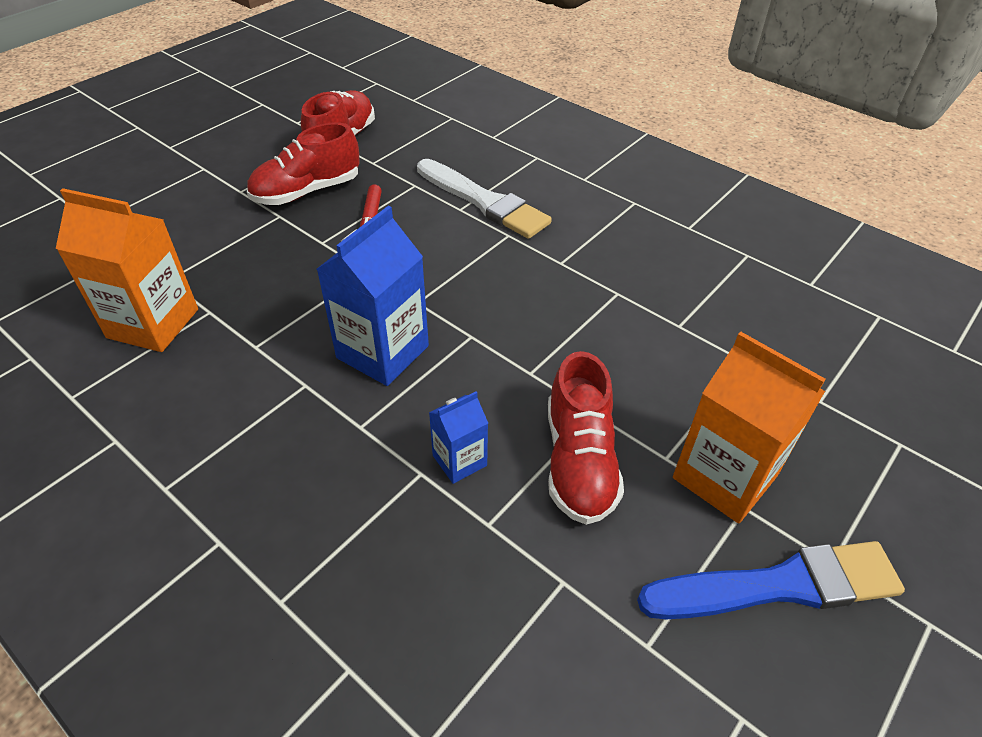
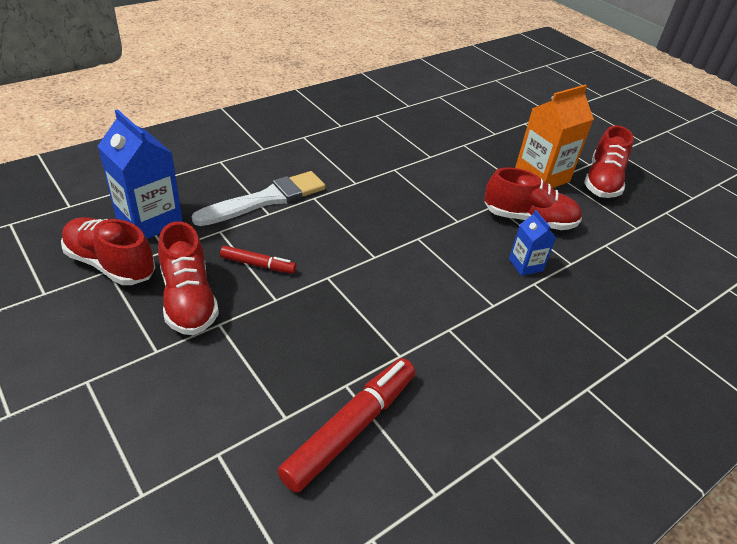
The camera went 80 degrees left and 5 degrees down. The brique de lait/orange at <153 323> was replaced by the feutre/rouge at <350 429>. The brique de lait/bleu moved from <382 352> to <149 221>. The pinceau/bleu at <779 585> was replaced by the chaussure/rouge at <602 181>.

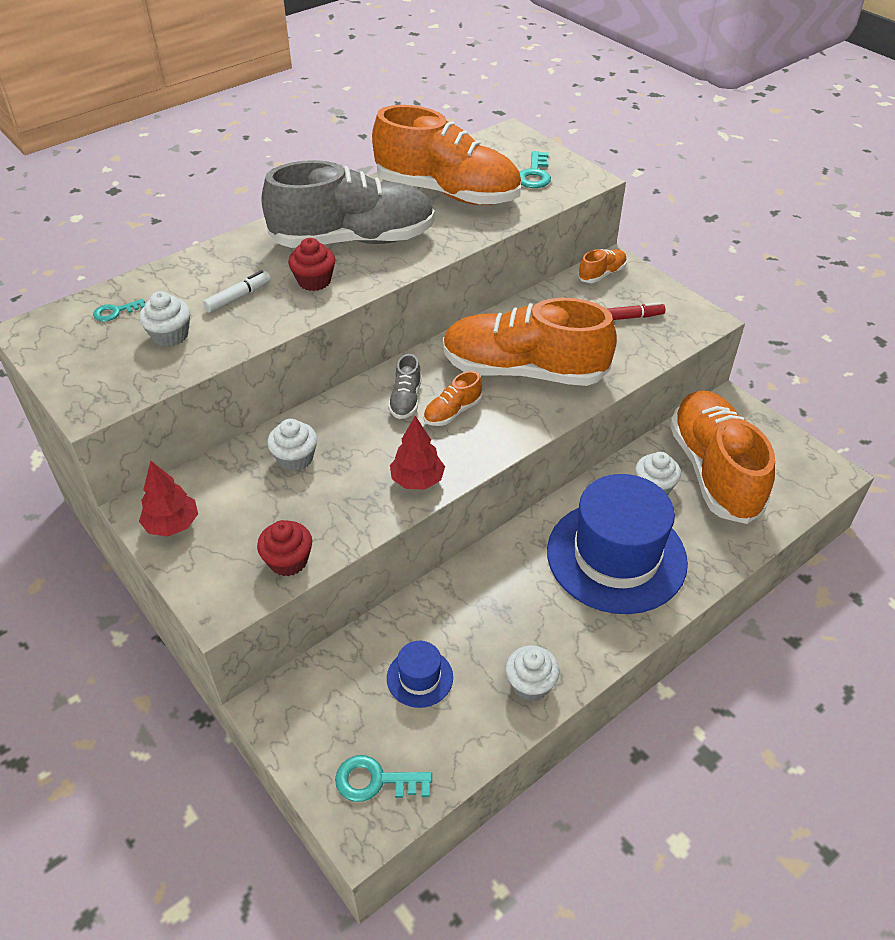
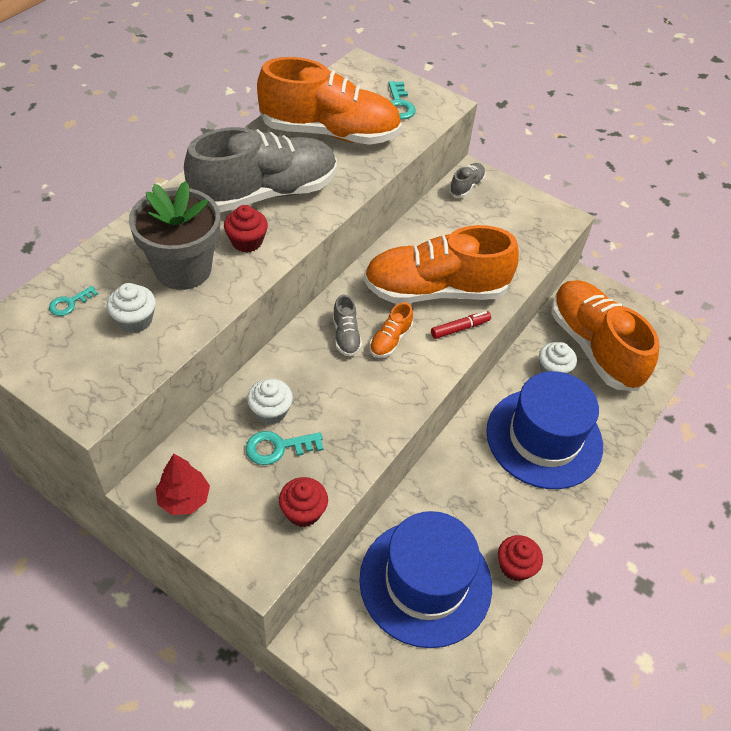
The camera went 20 degrees left and 5 degrees up. The chaussure/orange at <602 274> became the chaussure/gris at <466 186>. The feutre/blanc at <238 297> was replaced by the pot de fleurs/gris at <183 269>. The feutre/rouge moved from <630 317> to <460 328>. The arbre/rouge at <417 480> disappeared. The chapeau/bleu at <420 677> changed to 2.32 times the size. The muffin/blanc at <530 684> became the muffin/rouge at <515 566>. The clé/turquoise moved from <376 781> to <278 447>.

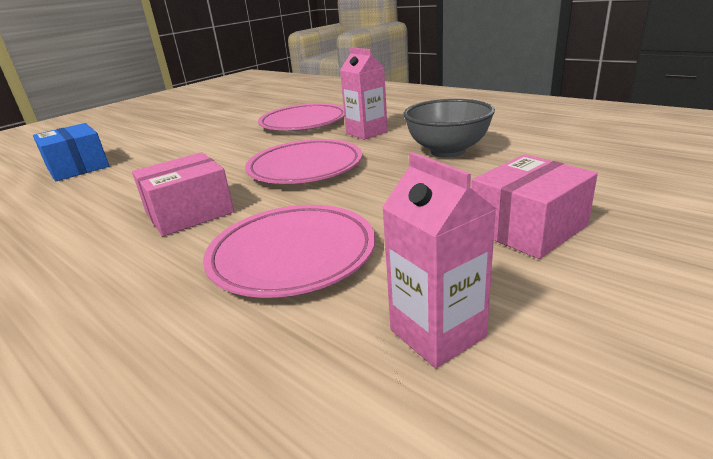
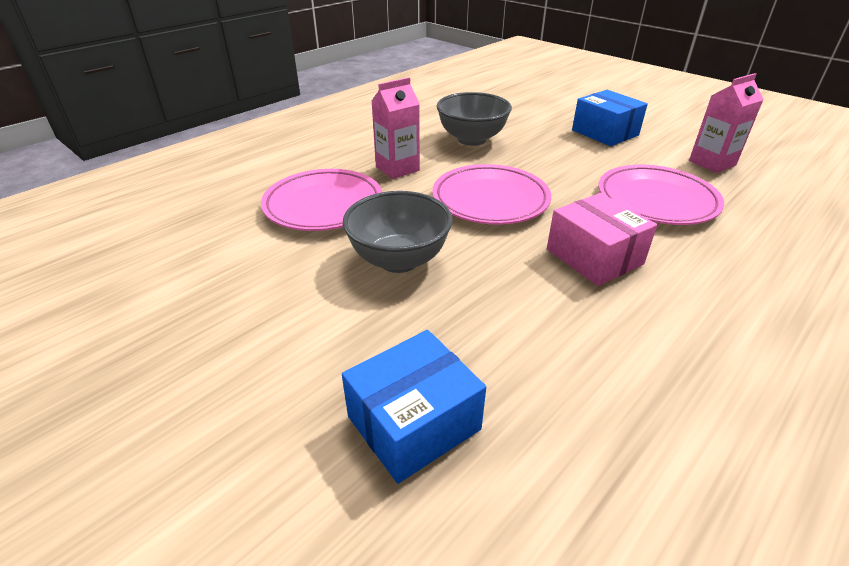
The camera went 90 degrees left and 10 degrees up. The boîte/rose at <528 228> became the boîte/bleu at <605 132>. The bol/gris at <399 260> appeared.

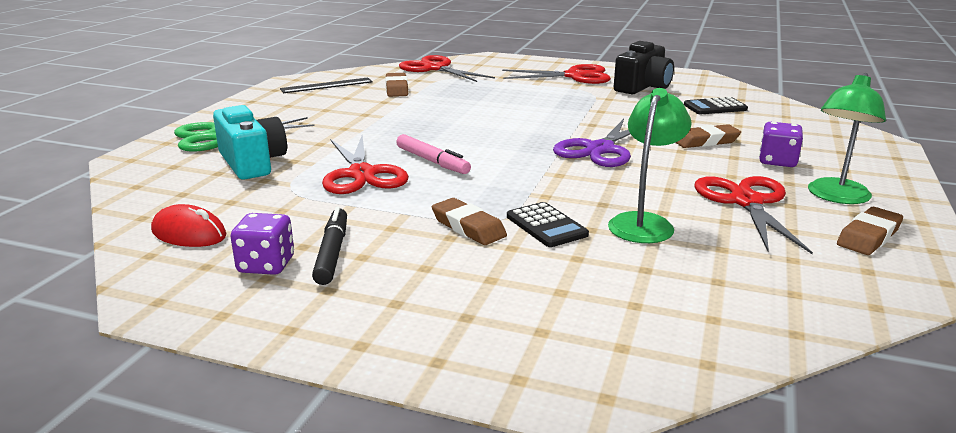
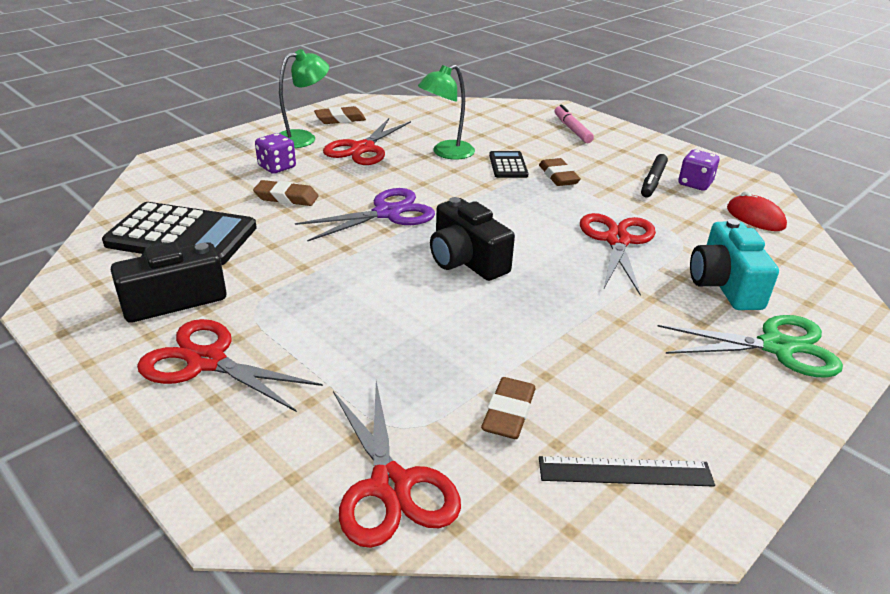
The camera went 155 degrees left and 10 degrees up. The calculatrice/noir at <715 107> changed to 2.00 times the size. The feutre/rose moved from <432 161> to <572 129>. The appareil photo/noir at <466 260> appeared.

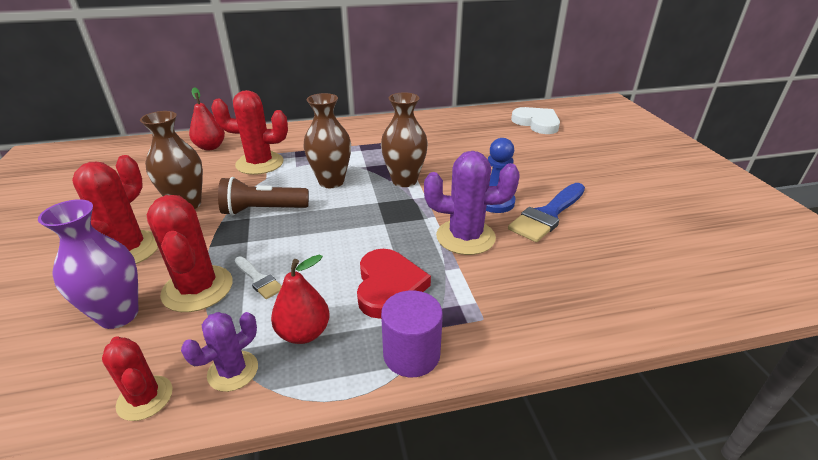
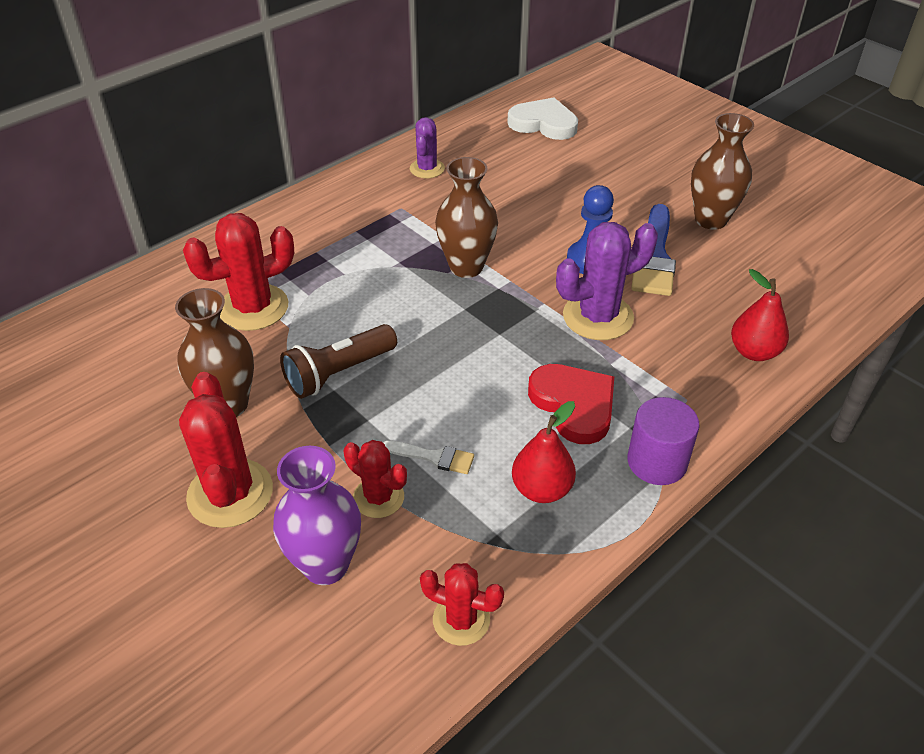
The camera went 30 degrees left and 10 degrees up. The poire/rouge moved from <210 147> to <754 352>. The vase/marron moved from <331 182> to <710 220>. The cactus/rouge at <197 288> changed to 0.60 times the size. The cactus/violet moved from <233 371> to <427 169>.

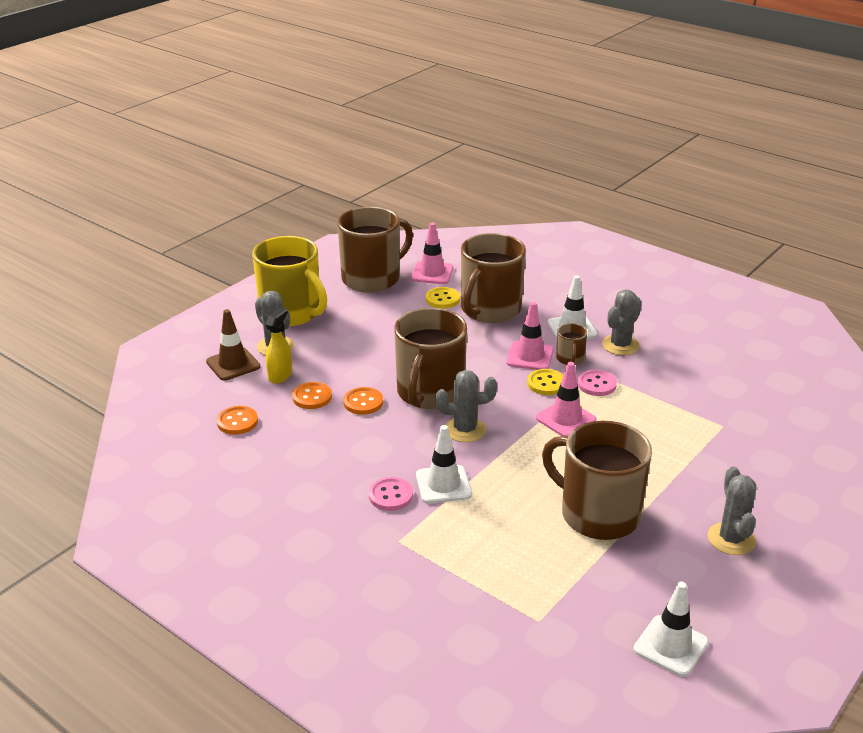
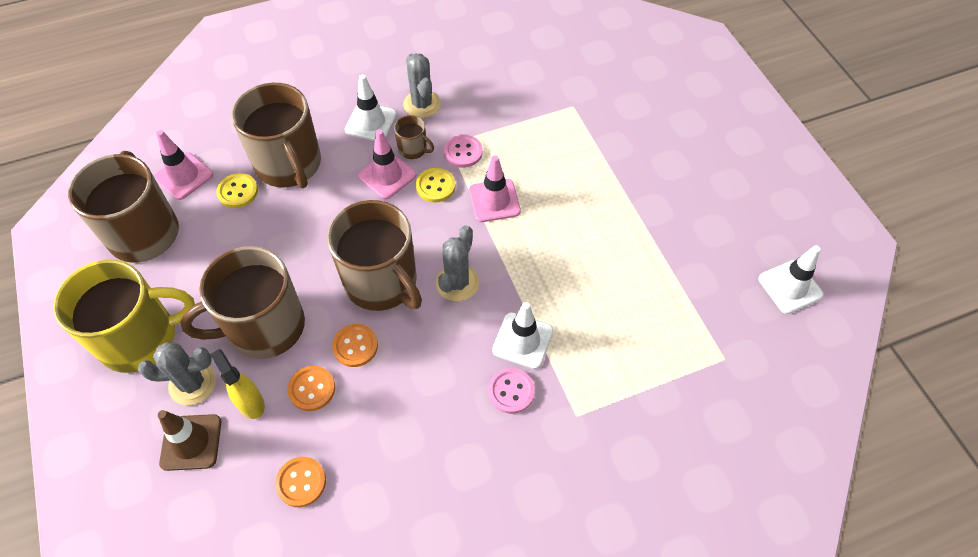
The camera went 60 degrees left and 25 degrees up. The tasse/marron moved from <597 514> to <264 327>. The cactus/gris at <731 539> disappeared.

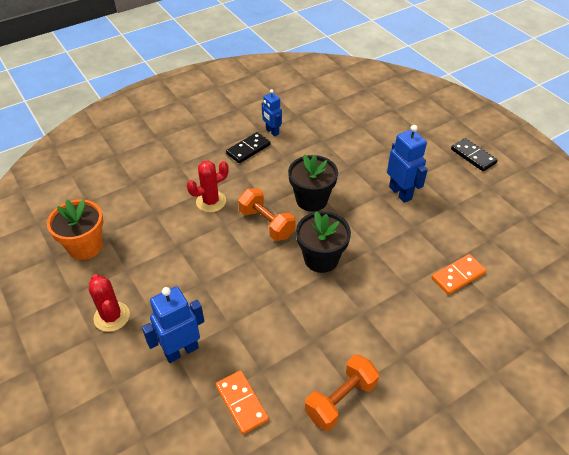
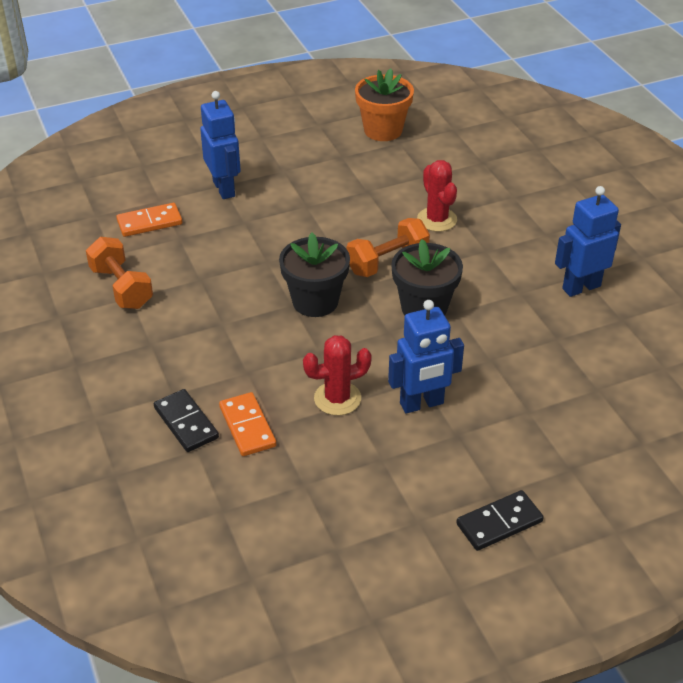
The camera went 100 degrees right and 5 degrees down. The robot/bleu at <272 131> changed to 1.54 times the size. The domino/noir moved from <248 149> to <186 423>. The cactus/rouge moved from <112 317> to <337 398>.

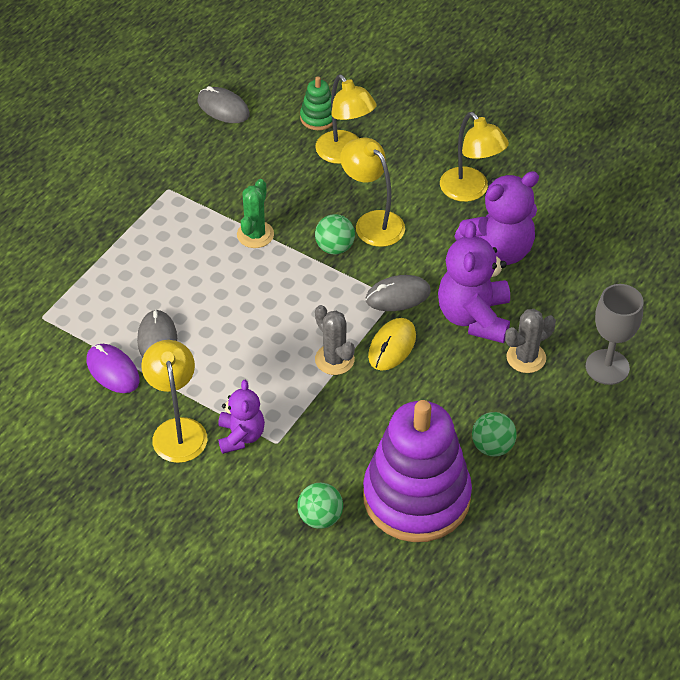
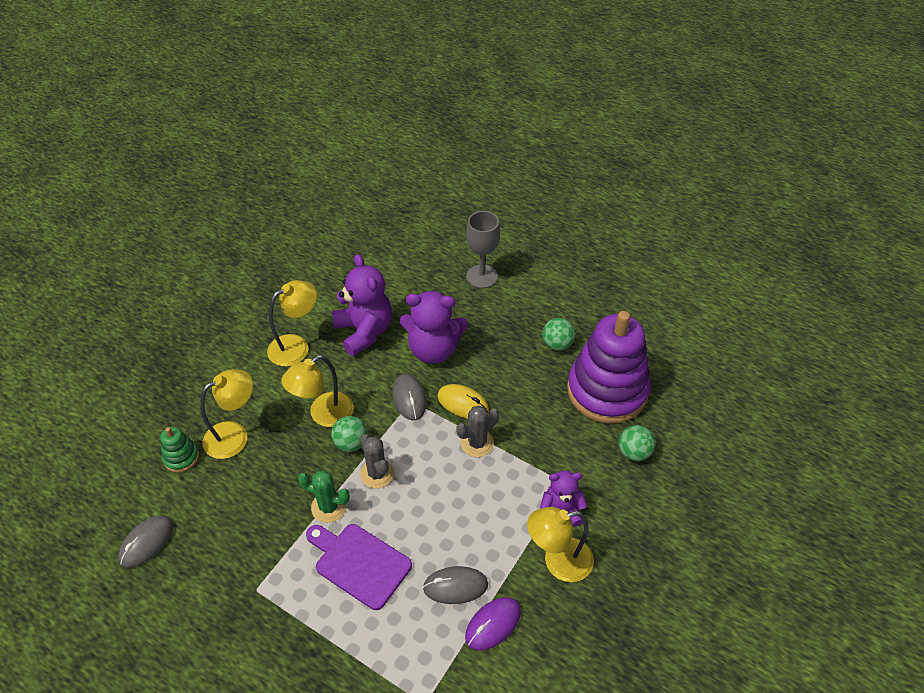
The camera went 90 degrees left and 0 degrees up. The cactus/gris moved from <526 358> to <377 473>. The planche à découper/violet at <359 563> appeared.

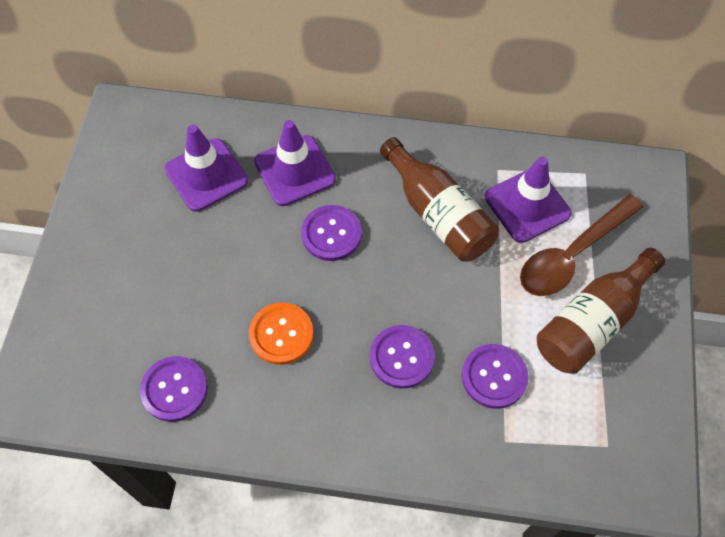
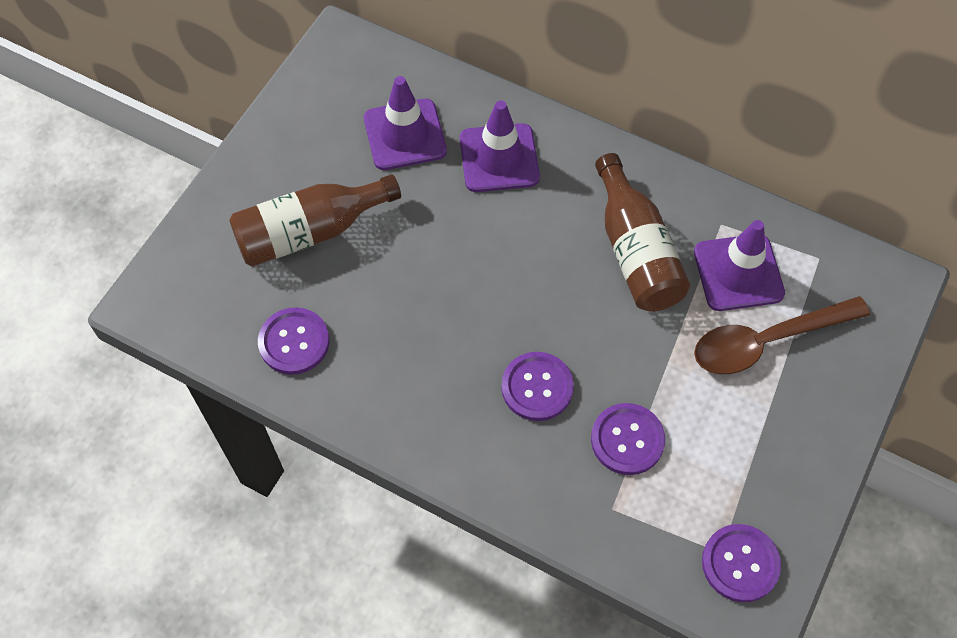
The camera went 20 degrees right and 0 degrees up. The bouton/violet moved from <331 234> to <740 563>. The bouteille/marron moved from <592 322> to <310 232>. The bouton/orange at <281 334> disappeared.

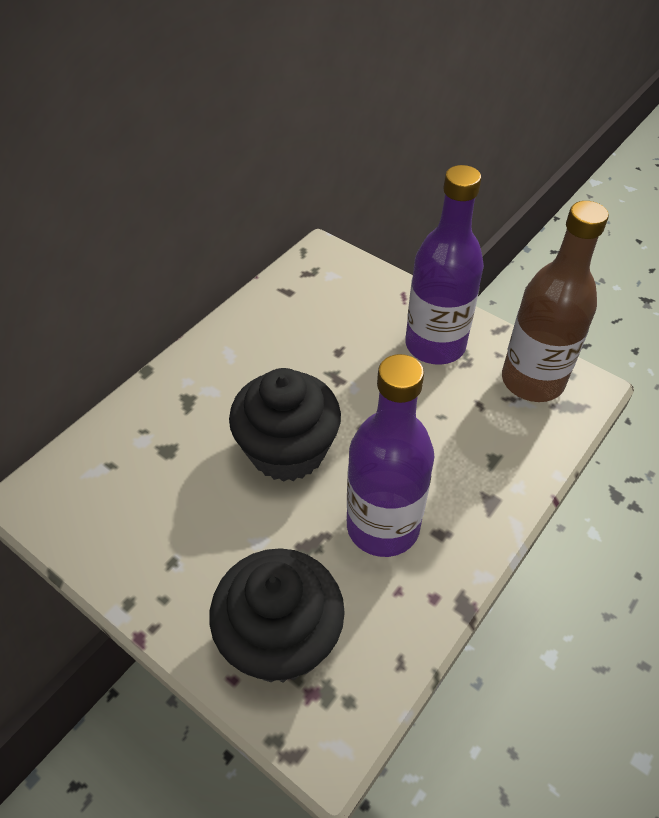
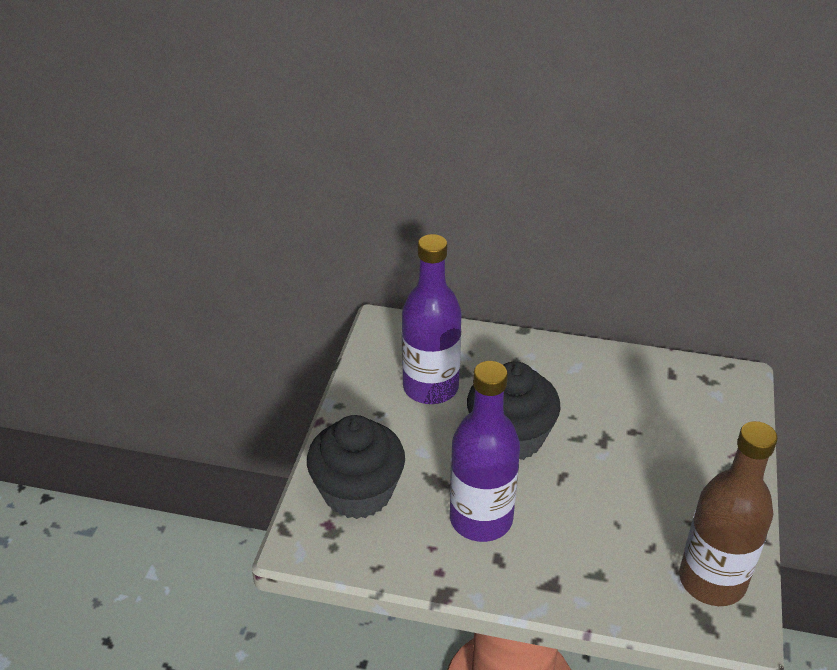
The camera went 65 degrees right and 10 degrees down. The bouteille/violet moved from <435 345> to <430 387>.

